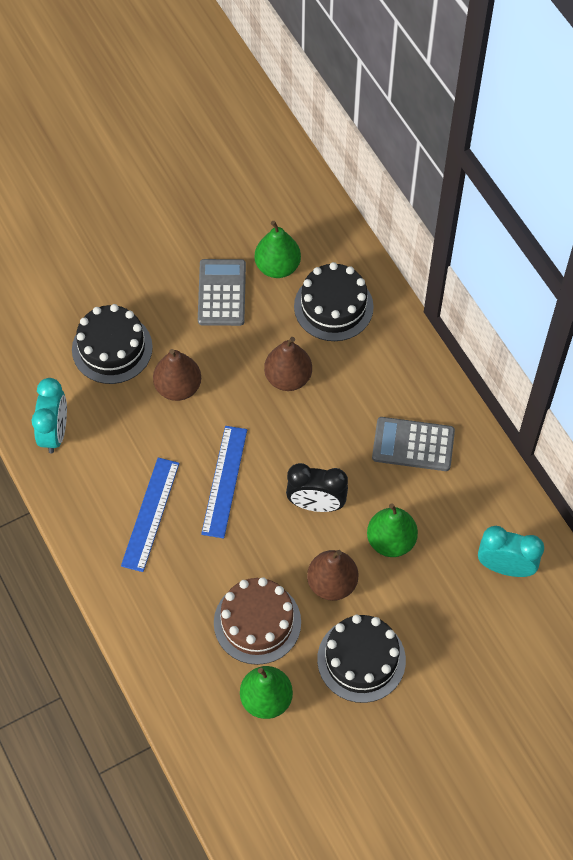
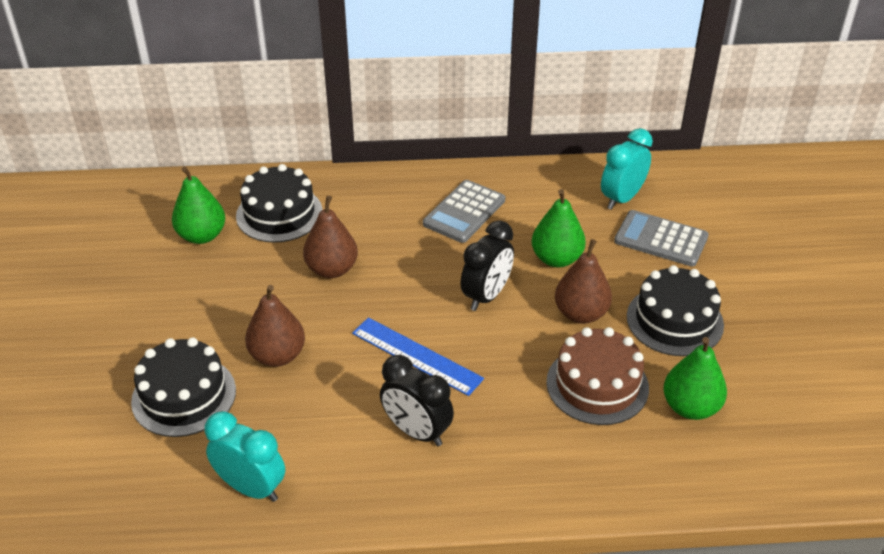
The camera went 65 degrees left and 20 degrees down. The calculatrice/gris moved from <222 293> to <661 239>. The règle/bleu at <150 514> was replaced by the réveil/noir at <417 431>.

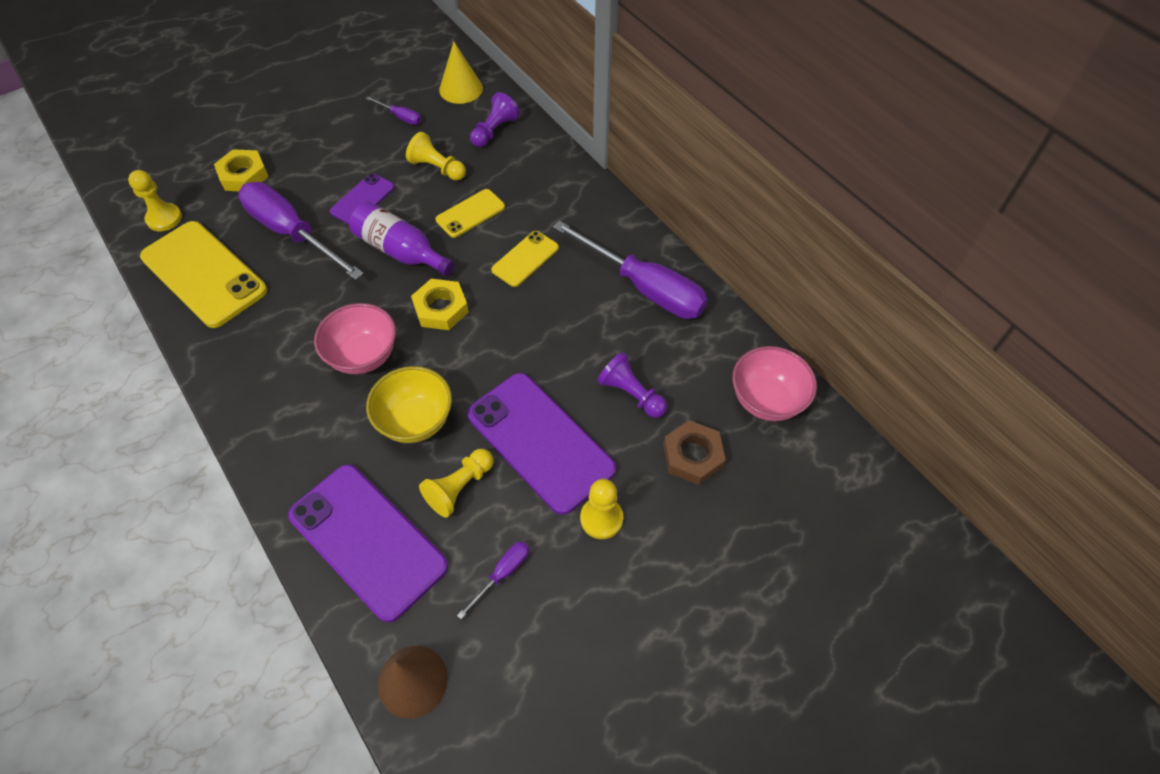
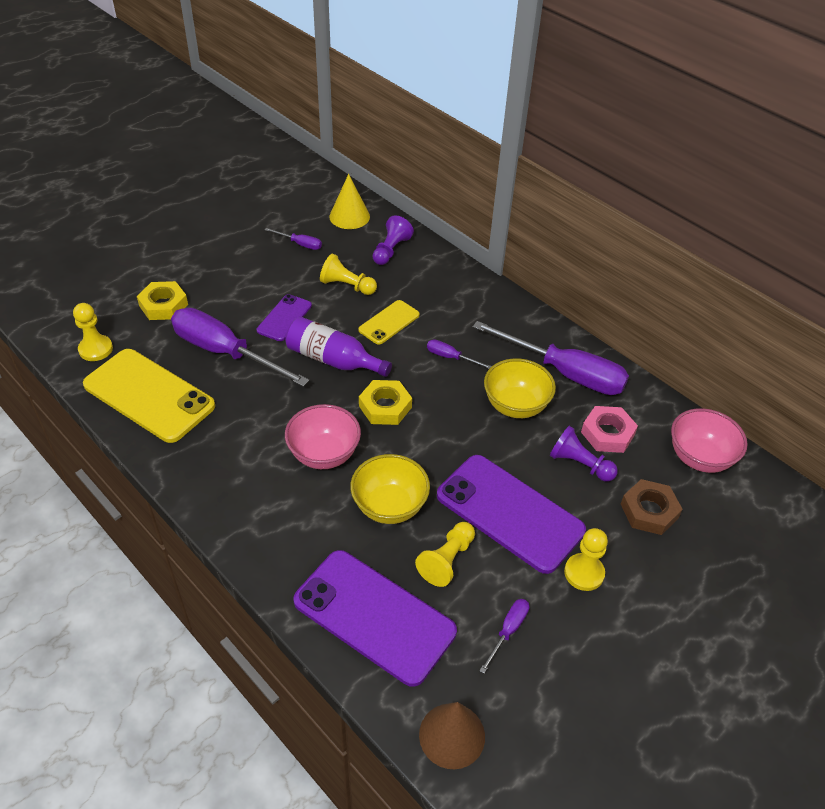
The camera went 10 degrees left and 10 degrees down. The téléphone/jaune at <525 259> was replaced by the tournevis/violet at <451 357>. The bol/jaune at <515 406> appeared. The écrou/rose at <607 433> appeared.

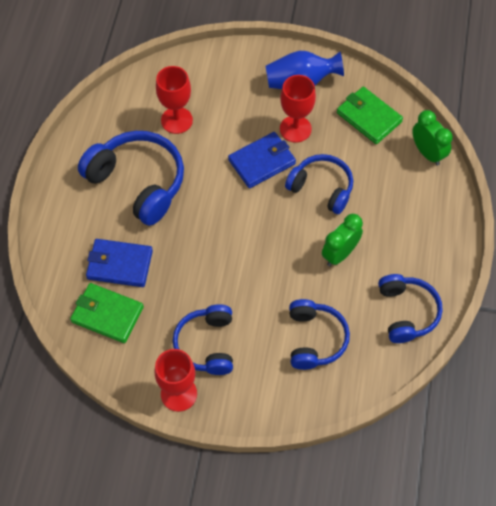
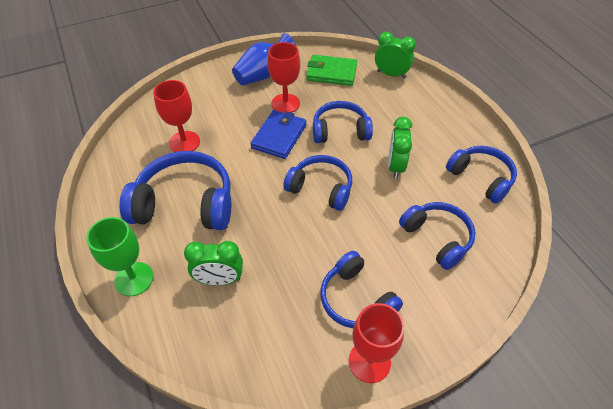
The camera went 35 degrees left and 10 degrees down. The portefeuille/bleu at <119 264> was replaced by the réveil/vert at <219 279>. The portefeuille/vert at <107 314> disappeared. The casque audio/bleu at <321 188> appeared. The verre à pied/vert at <134 279> appeared.

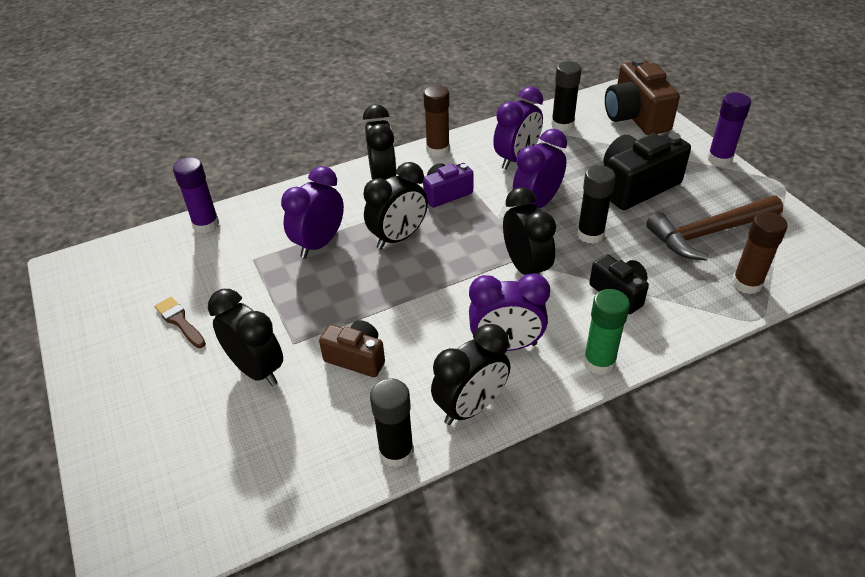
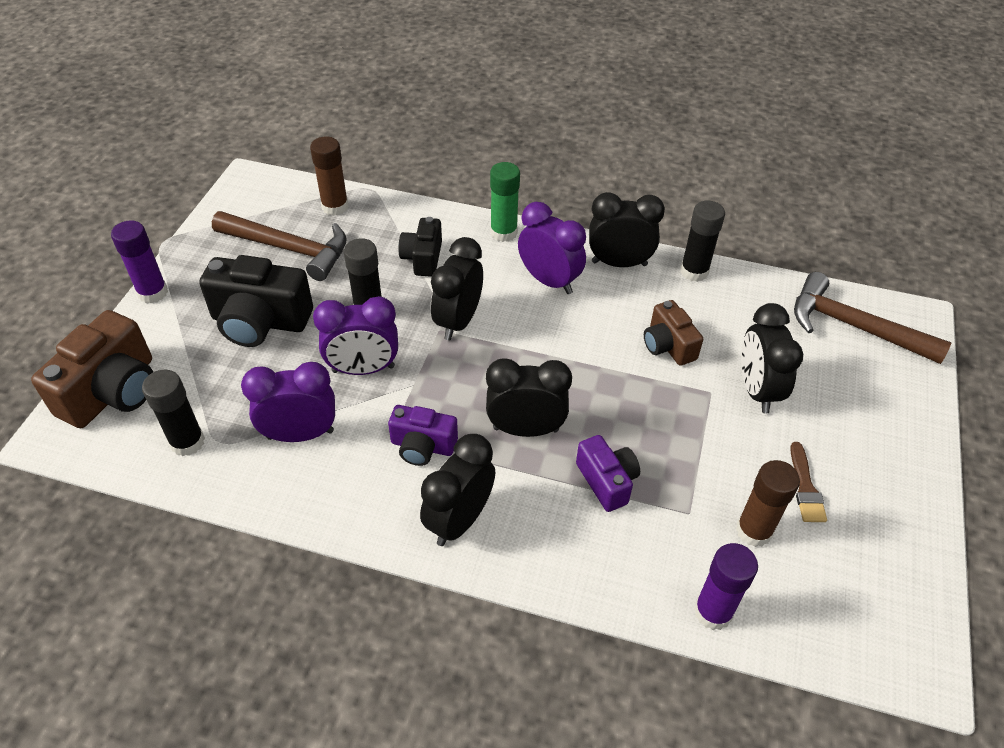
The camera went 140 degrees left and 5 degrees up. The bâton de colle/marron moved from <438 149> to <754 531>. The réveil/violet at <319 244> was replaced by the appareil photo/violet at <607 481>. The marteau/marron at <854 326> appeared.

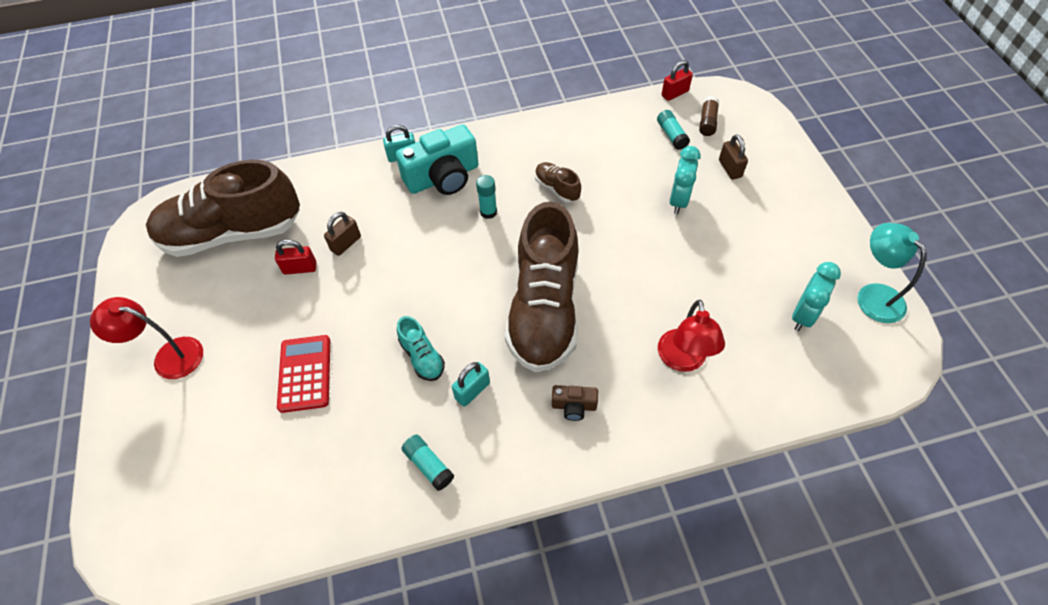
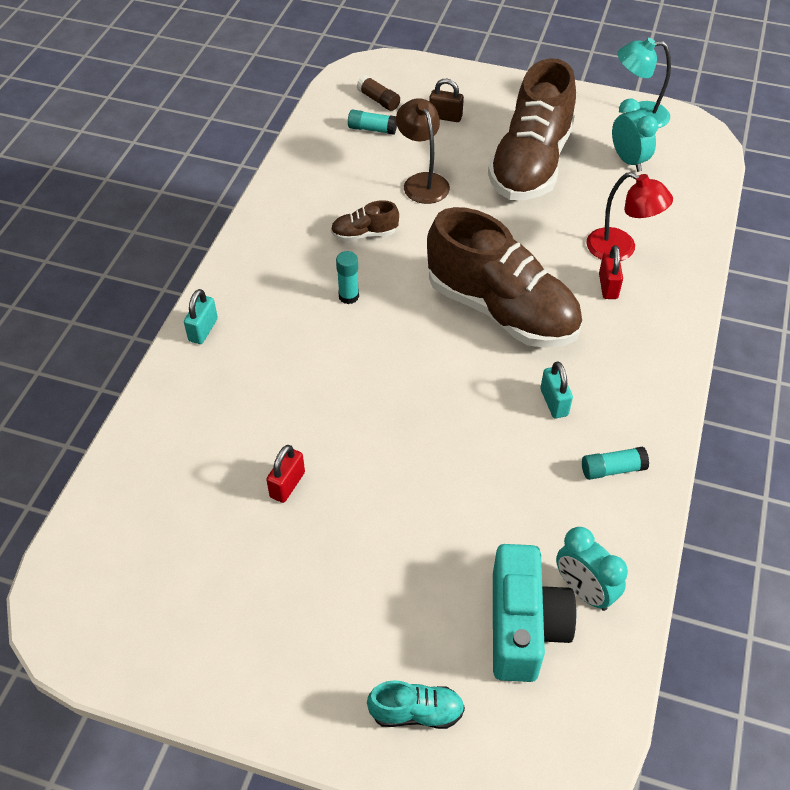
The camera went 60 degrees left and 5 degrees down. The cadenas/rouge moved from <675 93> to <608 286>. The appareil photo/turquoise moved from <443 177> to <523 626>. The réveil/turquoise moved from <678 201> to <584 591>. The chaussure/marron moved from <233 233> to <530 164>. The cadenas/marron at <346 243> disappeared. The lampe/rouge at <169 356> disappeared. The chaussure/turquoise moved from <422 357> to <416 712>. The calculatrice/rouge at <305 373> disappeared. The appareil photo/marron at <574 406> disappeared. The lampe/marron at <422 182> appeared.

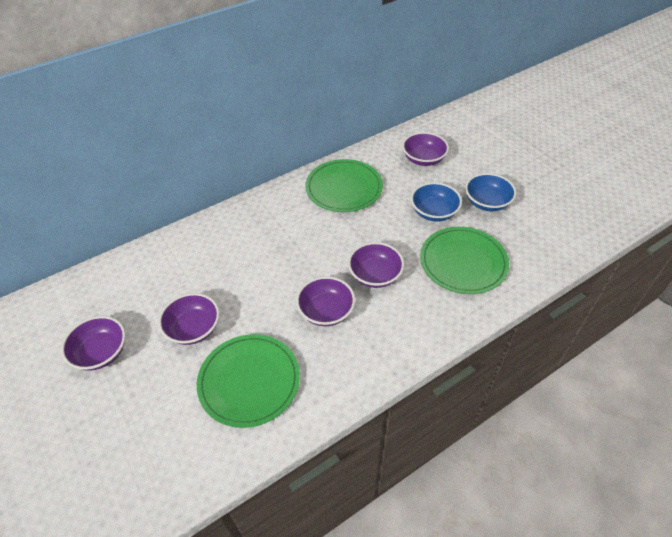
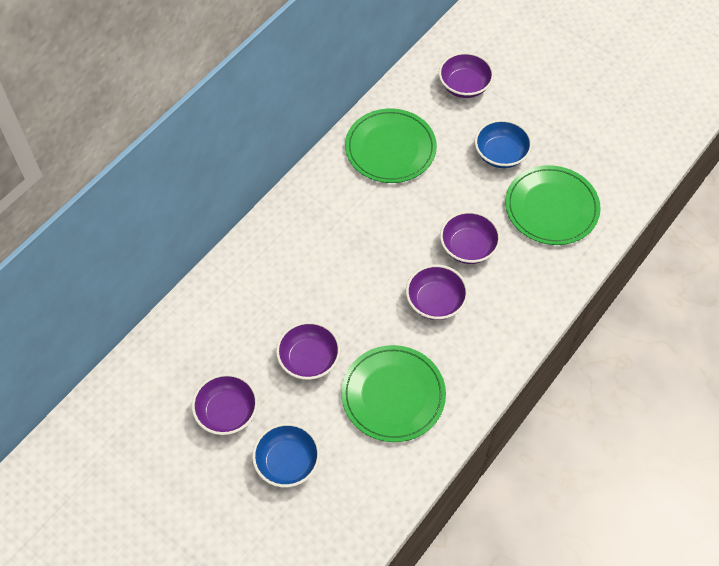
The camera went 20 degrees left and 10 degrees up. The bol/bleu moved from <487 202> to <287 462>.

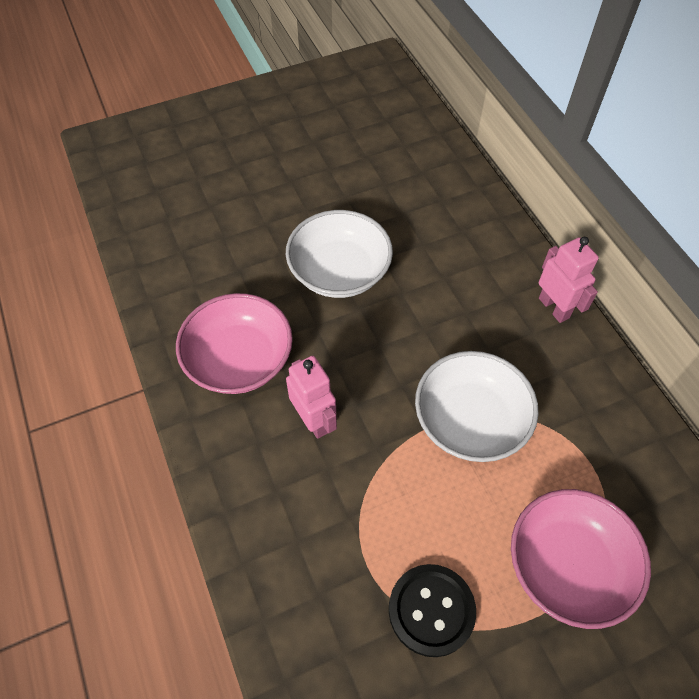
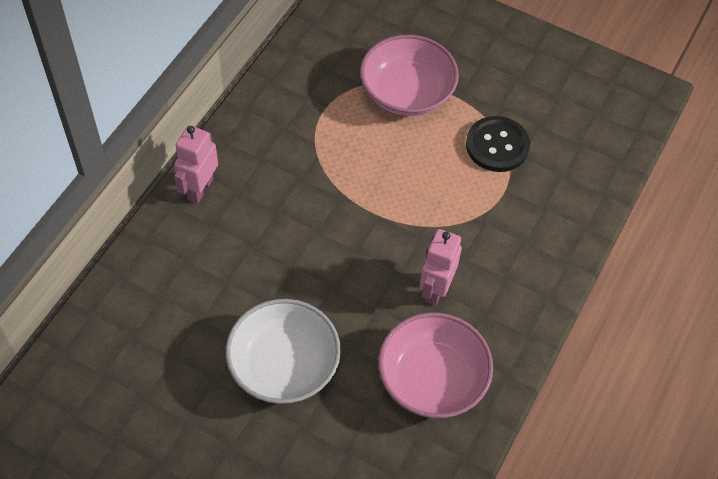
The camera went 130 degrees left and 0 degrees up. The bol/blanc at <470 420> disappeared.

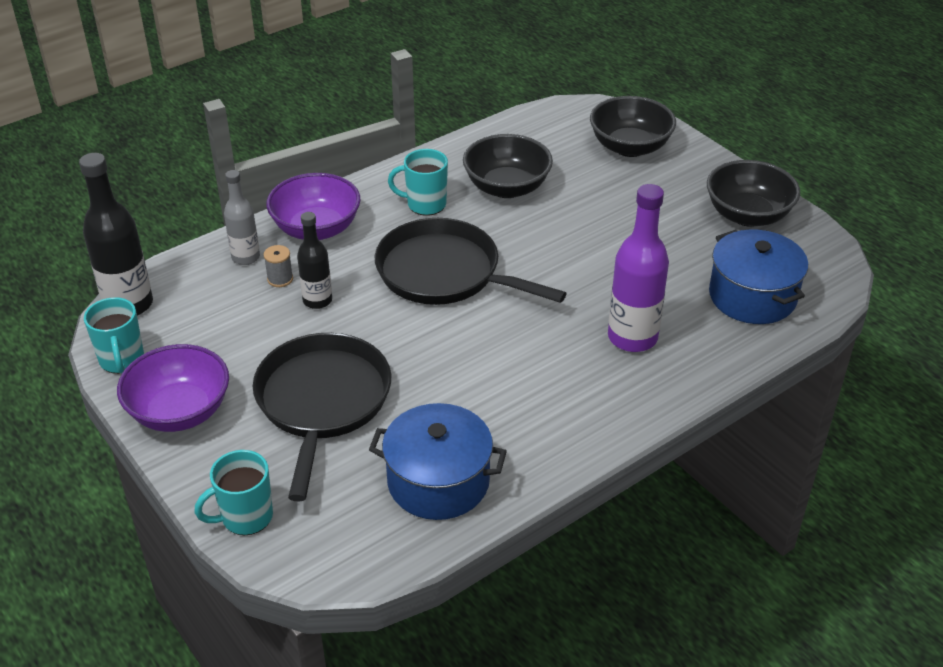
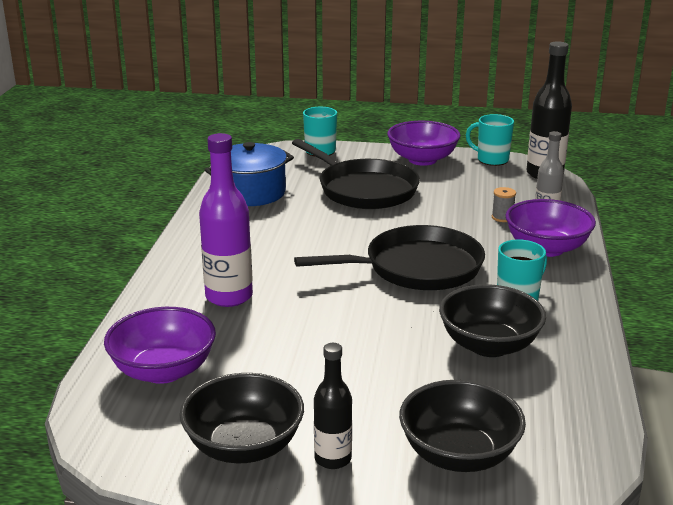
The camera went 135 degrees right and 15 degrees down. The bouteille/noir moved from <317 300> to <333 459>. The marmite/bleu at <752 296> was replaced by the bol/violet at <163 370>.

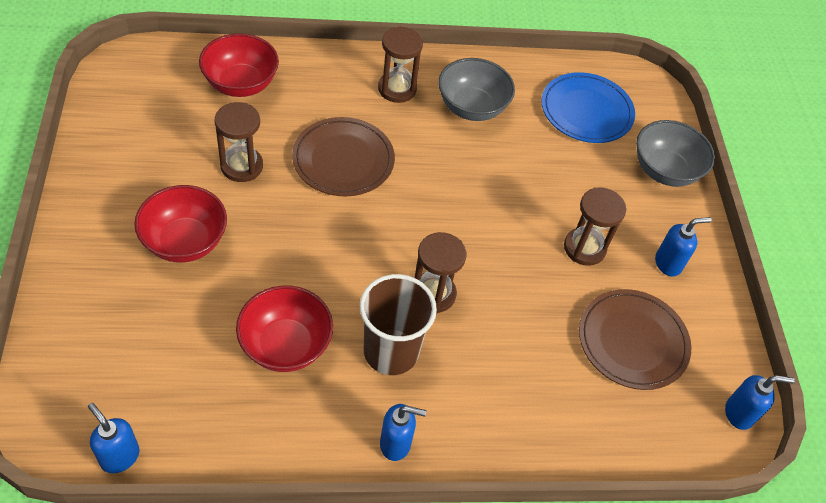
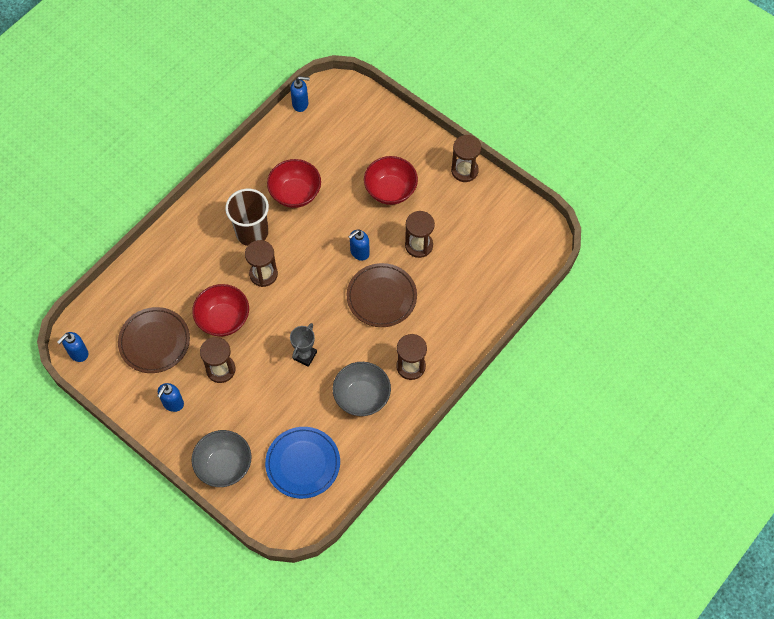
The camera went 140 degrees right and 10 degrees up. The bol/rouge moved from <241 84> to <223 319>. The distributeur de savon/bleu moved from <396 444> to <359 252>. The sablier/marron at <464 170> appeared. The trophée/gris at <304 355> appeared.

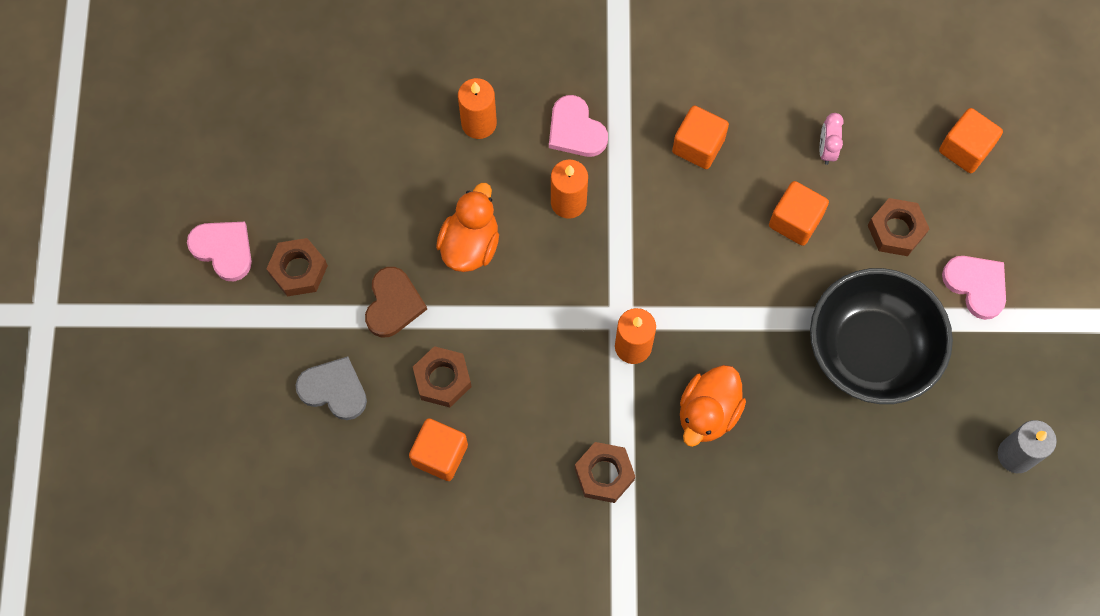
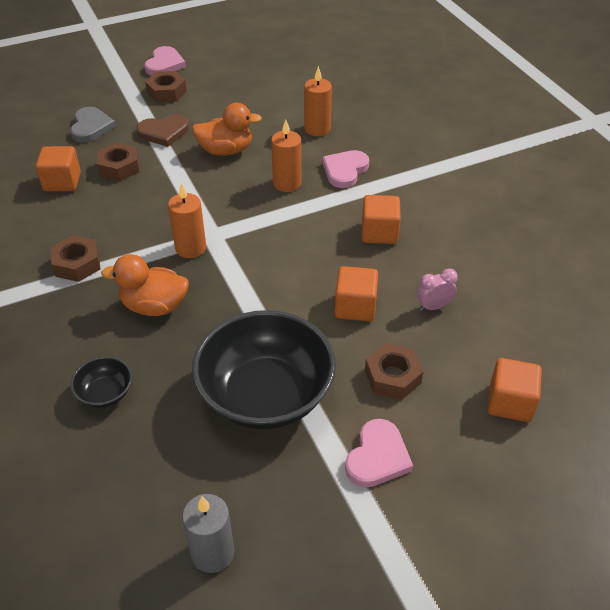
The camera went 65 degrees right and 25 degrees down. The bol/noir at <105 393> appeared.

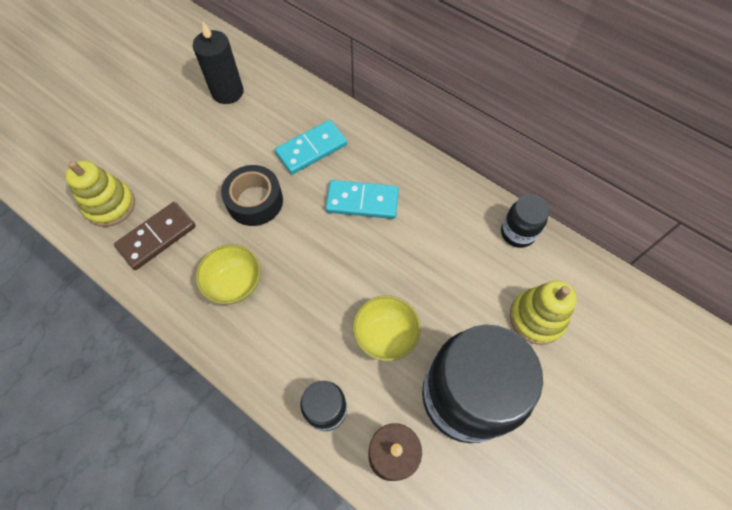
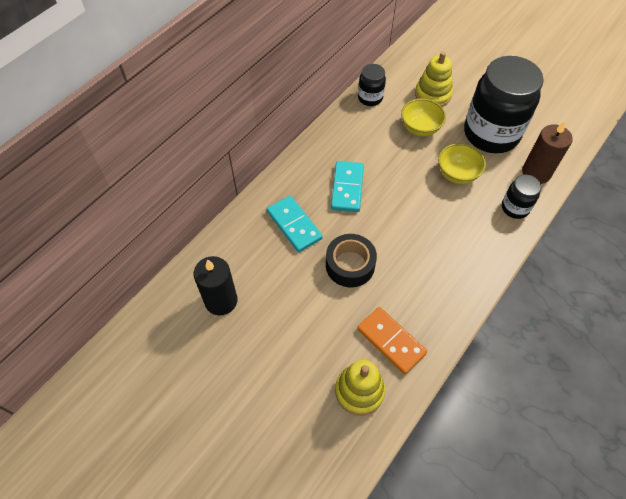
The camera went 90 degrees left and 5 degrees down. The domino/marron at <157 237> became the domino/orange at <391 341>. The bol/jaune moved from <235 284> to <420 128>.

